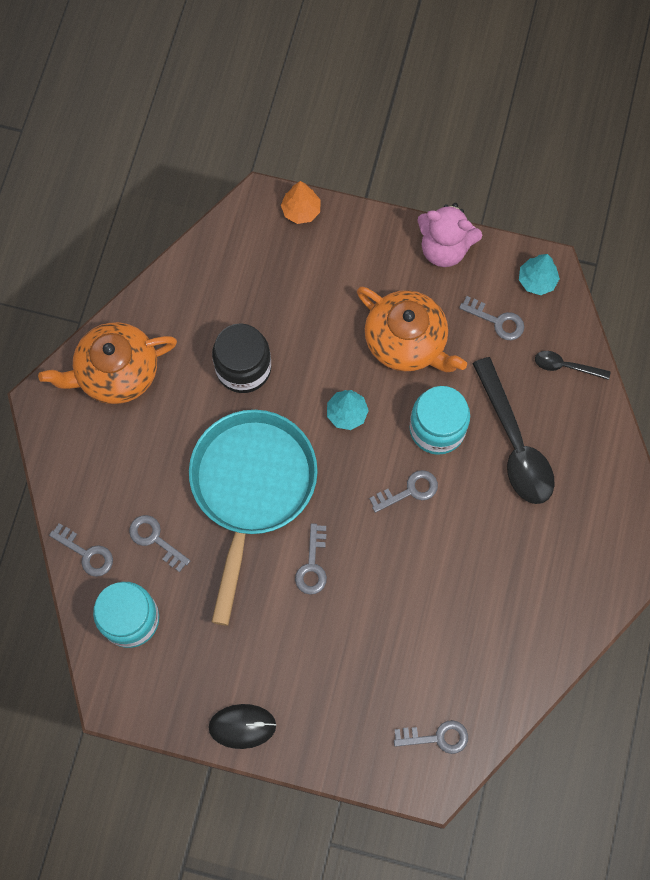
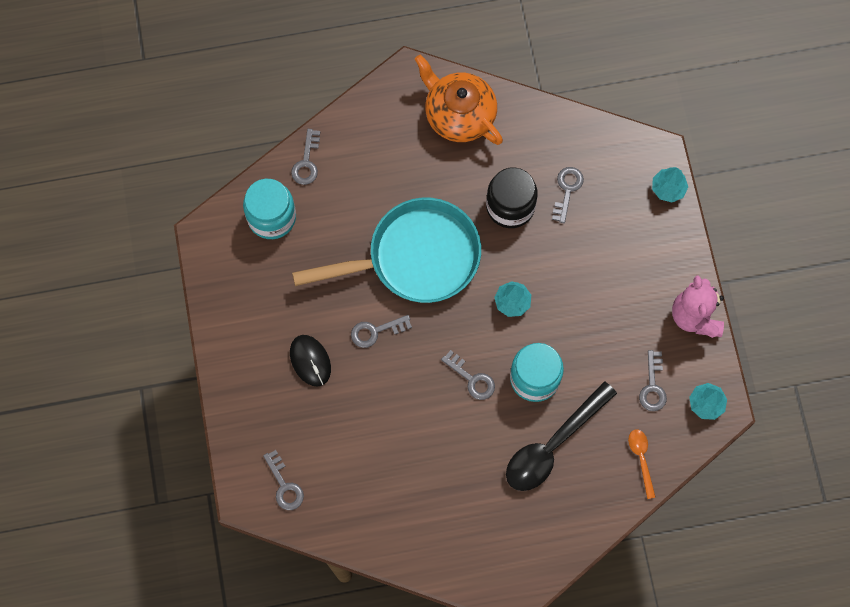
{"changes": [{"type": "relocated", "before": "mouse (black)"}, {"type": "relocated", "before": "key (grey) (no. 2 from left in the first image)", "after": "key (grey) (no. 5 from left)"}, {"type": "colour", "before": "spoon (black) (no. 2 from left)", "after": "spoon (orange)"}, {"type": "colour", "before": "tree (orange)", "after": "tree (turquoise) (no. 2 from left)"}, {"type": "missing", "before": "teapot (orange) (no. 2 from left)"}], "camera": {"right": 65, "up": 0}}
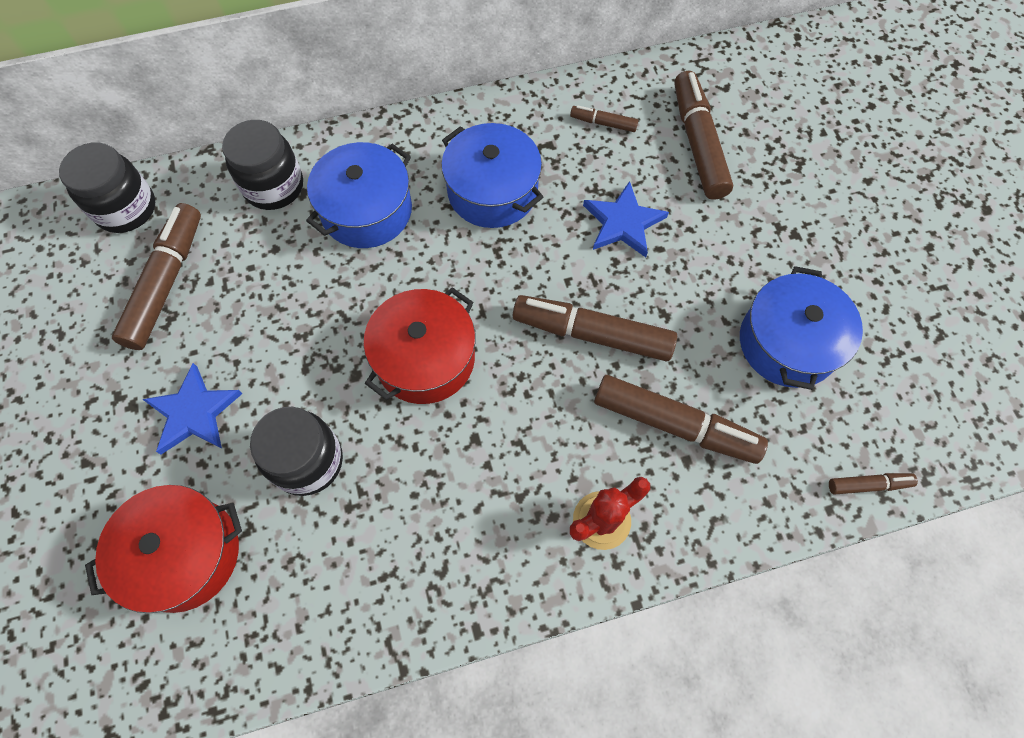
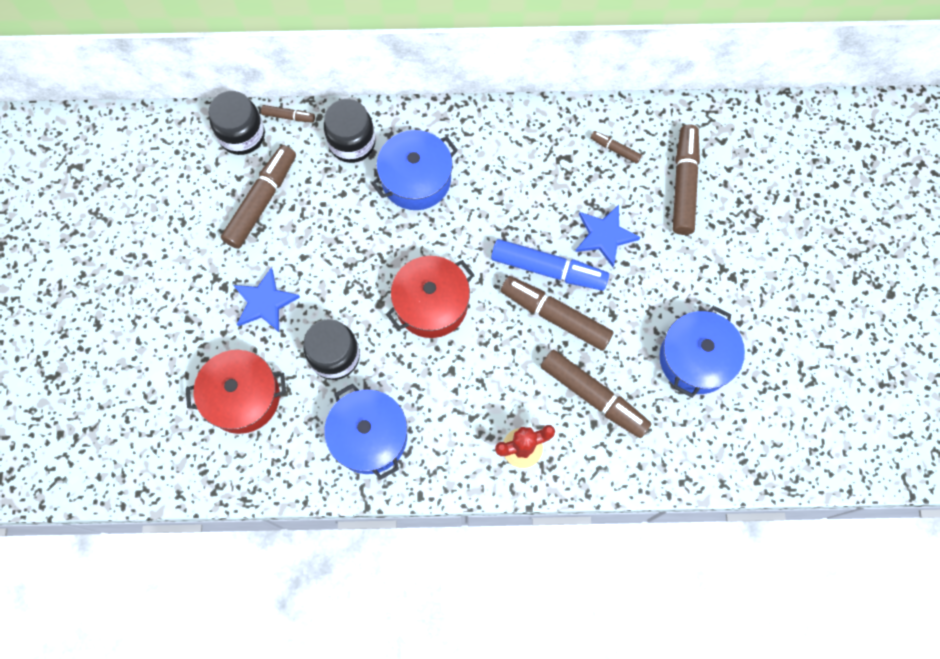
{"changes": [{"type": "relocated", "before": "marker (brown) (no. 6 from left in the first image)", "after": "marker (brown) (no. 2 from left)"}, {"type": "relocated", "before": "pot (blue) (no. 2 from left in the first image)", "after": "pot (blue) (no. 1 from left)"}, {"type": "appeared", "after": "marker (blue)"}], "camera": {"right": 15, "up": 5}}
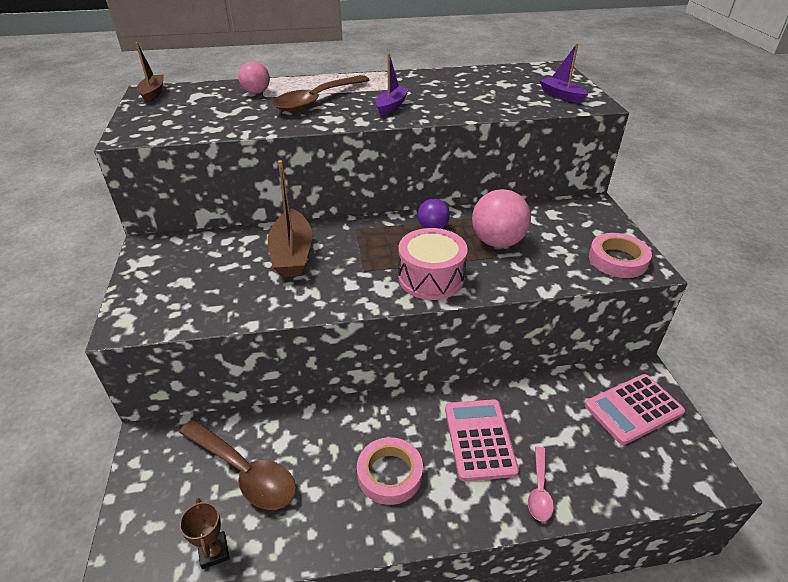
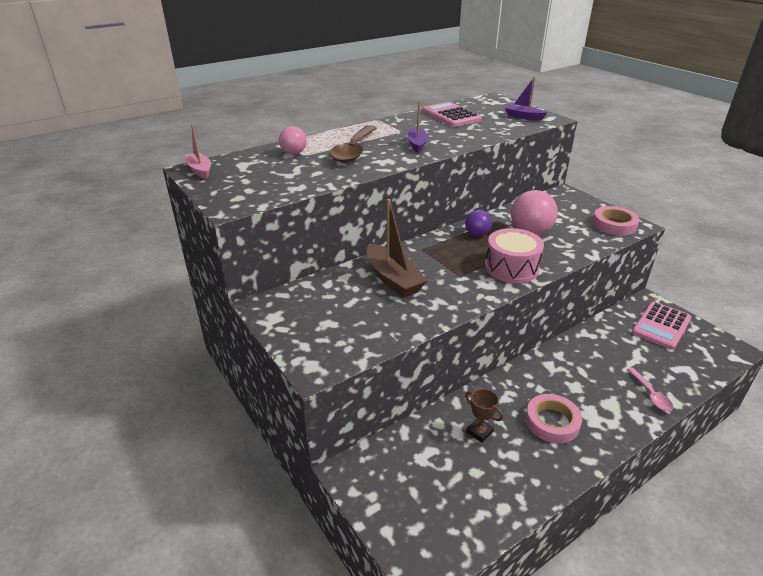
{"changes": [{"type": "colour", "before": "boat (brown) (no. 1 from left)", "after": "boat (pink)"}, {"type": "relocated", "before": "calculator (pink) (no. 1 from left)"}, {"type": "relocated", "before": "trophy (brown)"}, {"type": "missing", "before": "spoon (brown) (no. 1 from left)"}], "camera": {"right": -25, "up": -5}}
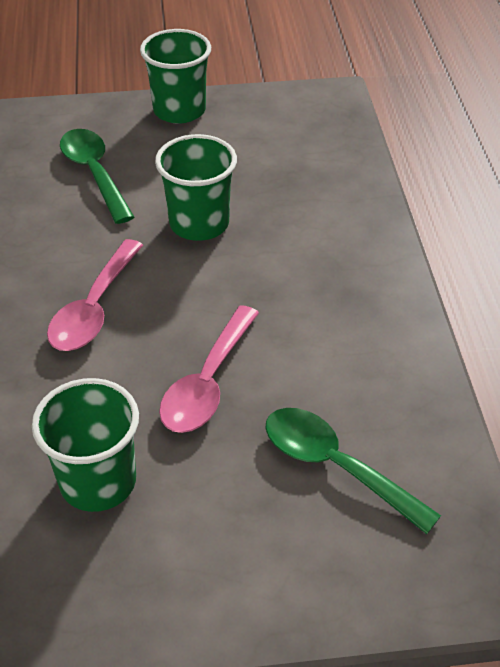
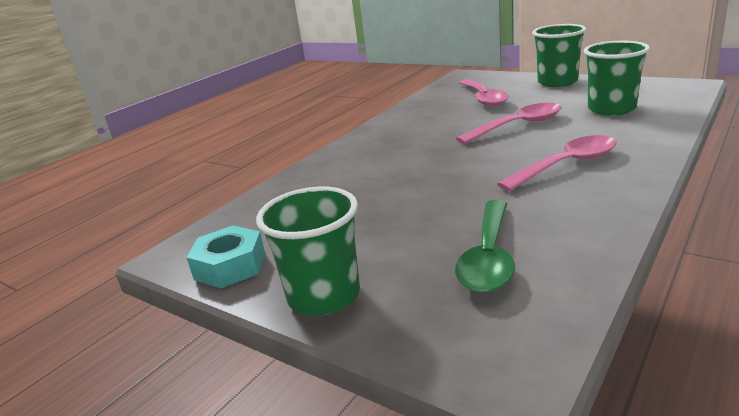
{"changes": [{"type": "appeared", "after": "nut (turquoise)"}, {"type": "colour", "before": "spoon (green) (no. 2 from left)", "after": "spoon (pink) (no. 1 from left)"}, {"type": "relocated", "before": "cup (green) (no. 3 from left in the first image)", "after": "cup (green) (no. 2 from left)"}], "camera": {"right": -135, "up": -20}}
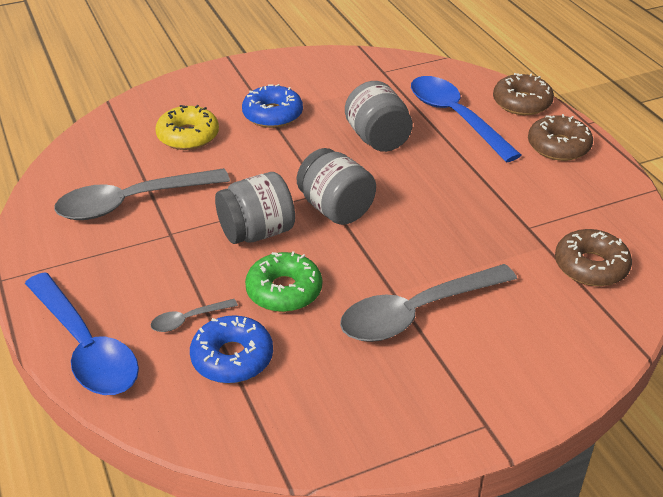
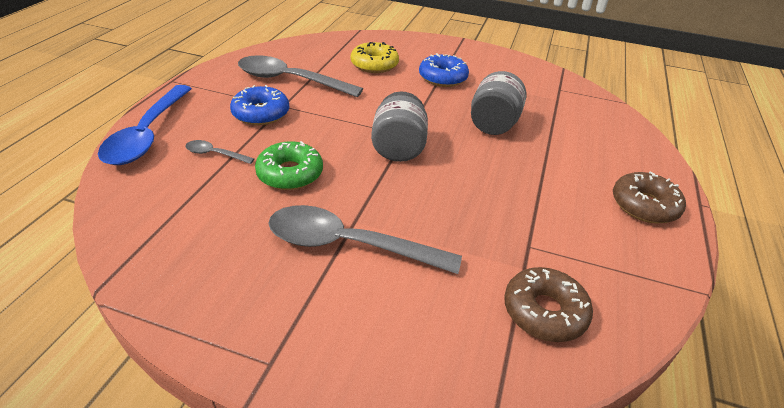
{"changes": [{"type": "relocated", "before": "donut (blue) (no. 1 from left)"}, {"type": "missing", "before": "jar (grey) (no. 1 from left)"}, {"type": "missing", "before": "spoon (blue) (no. 2 from left)"}, {"type": "missing", "before": "donut (brown) (no. 1 from left)"}], "camera": {"right": 40, "up": 0}}
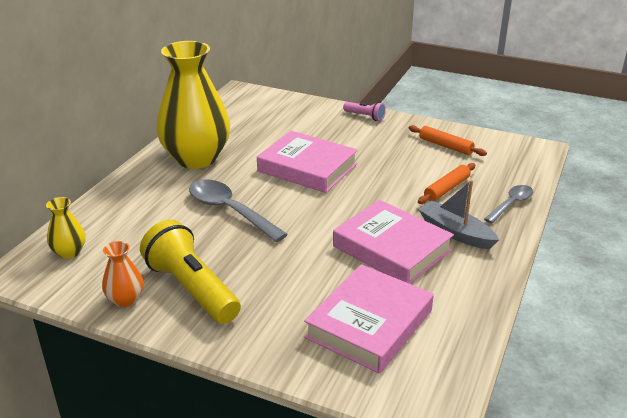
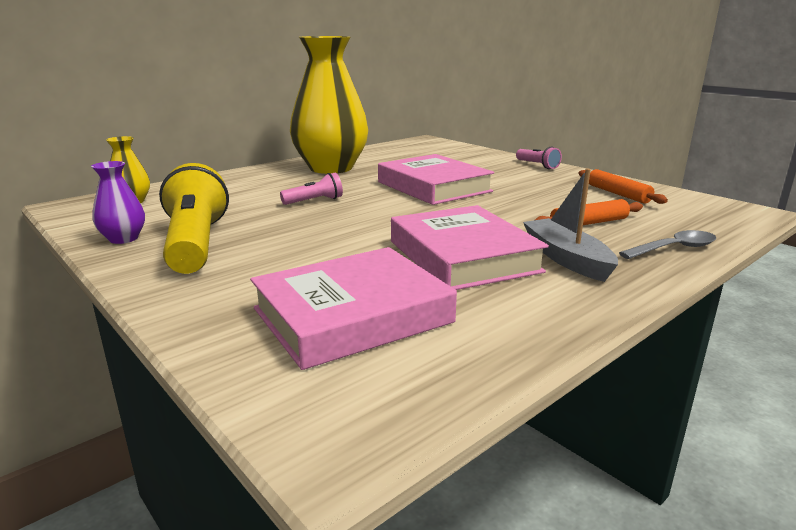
{"changes": [{"type": "colour", "before": "vase (orange)", "after": "vase (purple)"}, {"type": "exchanged", "before": "spoon (grey) (no. 1 from left)", "after": "flashlight (pink) (no. 1 from left)"}], "camera": {"right": 25, "up": -10}}
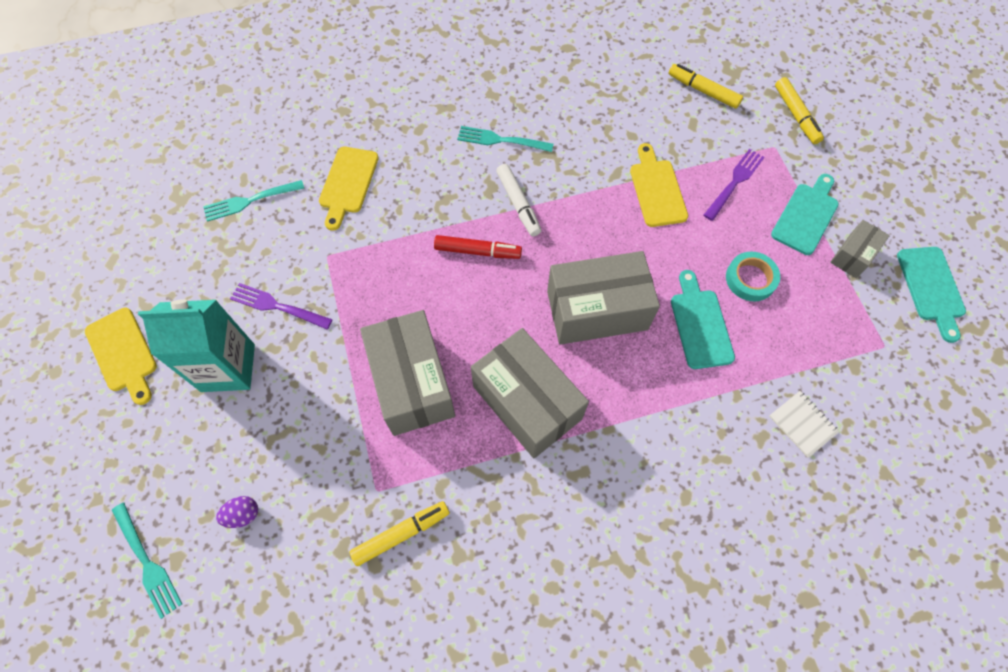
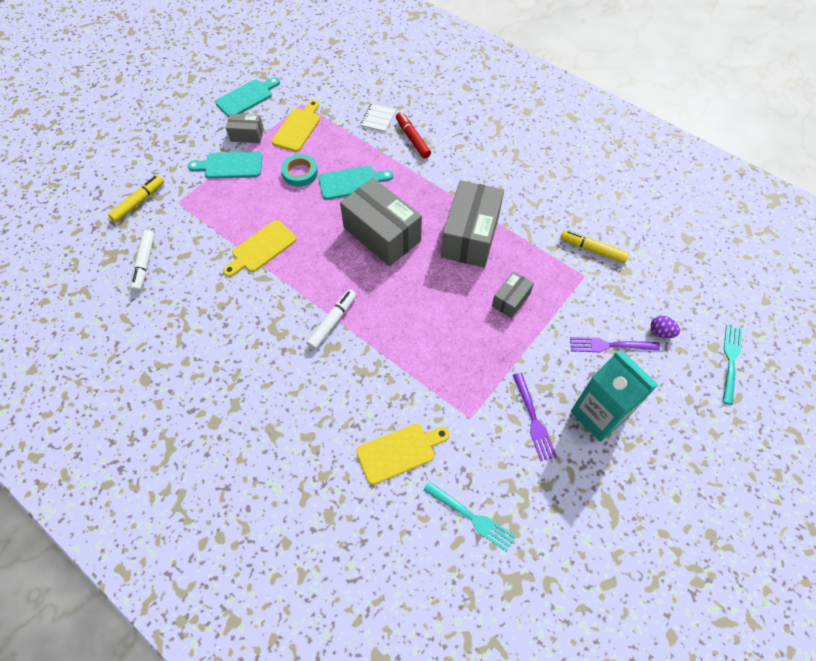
{"changes": [{"type": "colour", "before": "marker (yellow) (no. 2 from left)", "after": "marker (white) (no. 1 from left)"}, {"type": "relocated", "before": "cutting board (yellow) (no. 1 from left in the first image)", "after": "cutting board (yellow) (no. 2 from left)"}, {"type": "spun", "before": "cutting board (turquoise) (no. 1 from left in the first image)", "turn": -150}, {"type": "relocated", "before": "marker (red)"}, {"type": "size", "before": "box (grey) (no. 1 from left in the first image)", "scale": 0.5}, {"type": "relocated", "before": "fork (purple) (no. 2 from left)"}, {"type": "missing", "before": "fork (turquoise) (no. 3 from left)"}], "camera": {"right": -125, "up": -5}}
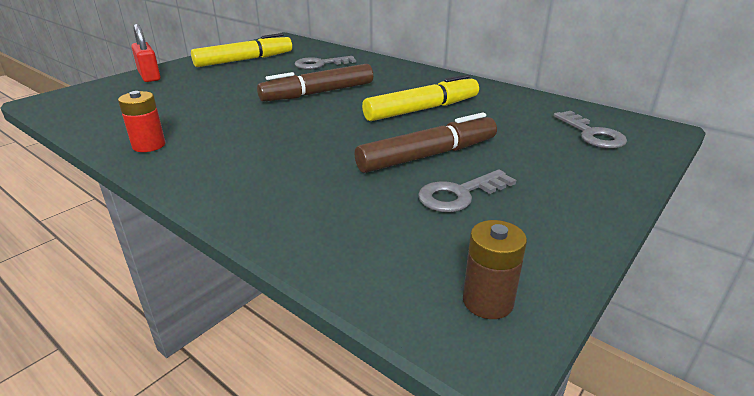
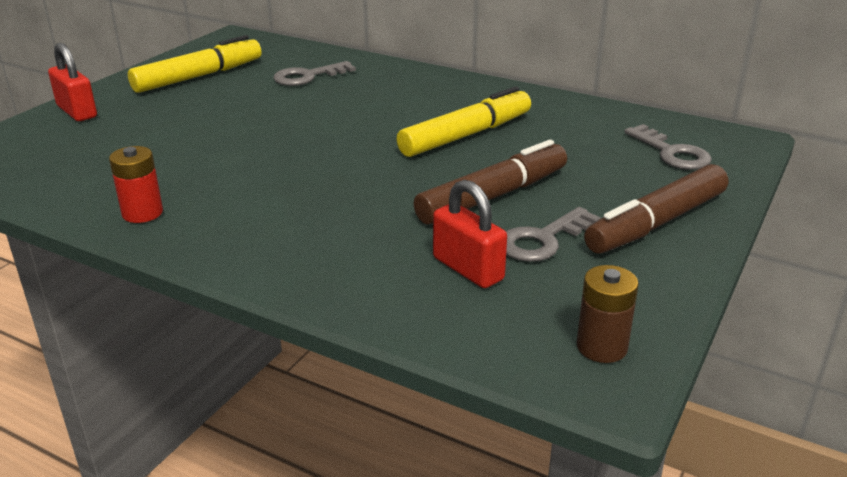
{"changes": [{"type": "appeared", "after": "padlock (red) (no. 2 from left)"}, {"type": "relocated", "before": "marker (brown) (no. 1 from left in the first image)", "after": "marker (brown) (no. 2 from left)"}], "camera": {"right": -10, "up": 0}}
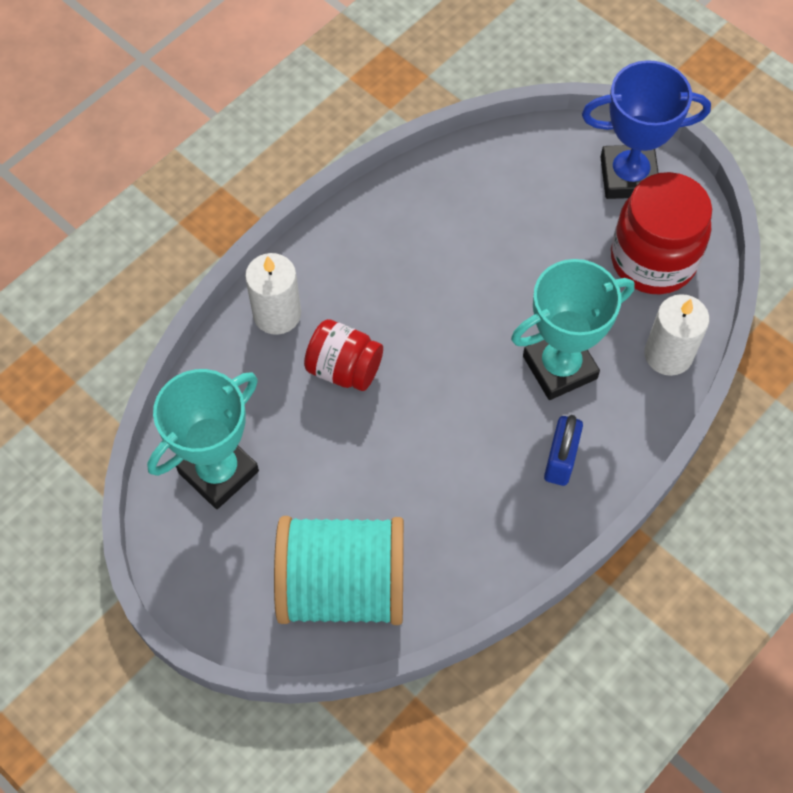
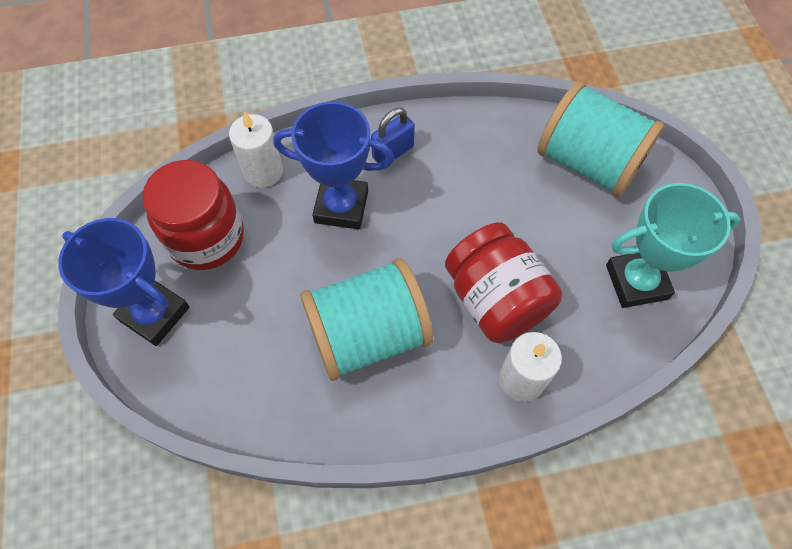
{"changes": [{"type": "colour", "before": "trophy (turquoise) (no. 2 from left)", "after": "trophy (blue) (no. 2 from left)"}, {"type": "appeared", "after": "spool (turquoise) (no. 1 from left)"}, {"type": "size", "before": "jar (red) (no. 1 from left in the first image)", "scale": 1.6}], "camera": {"right": -145, "up": 0}}
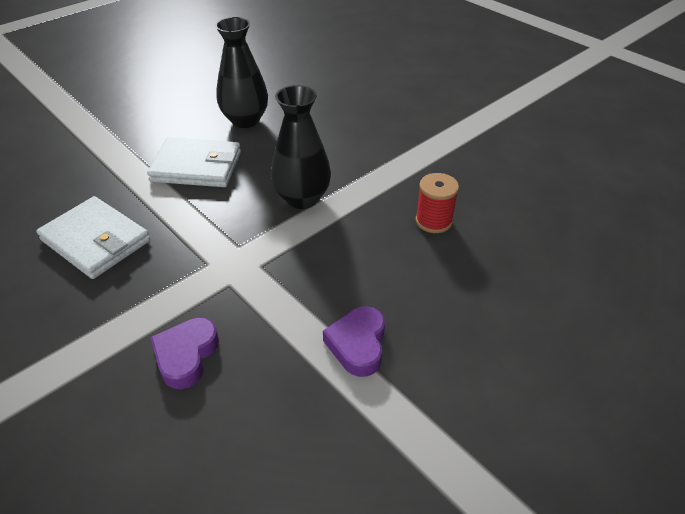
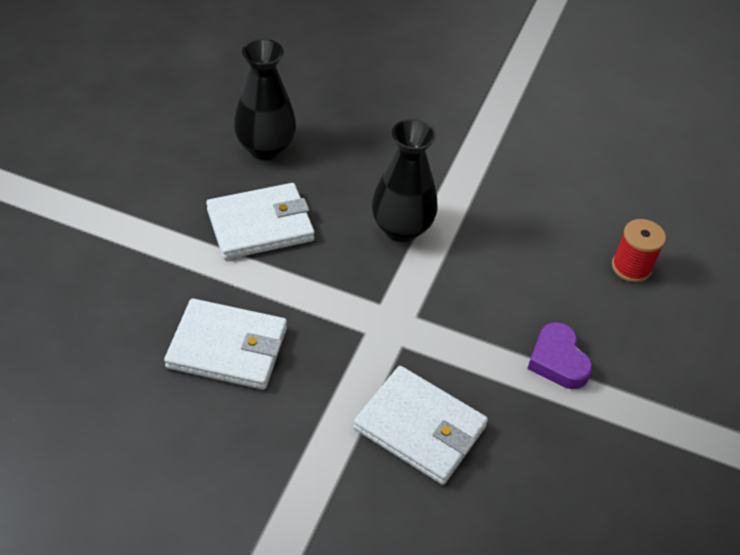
{"changes": [{"type": "exchanged", "before": "heart (purple) (no. 1 from left)", "after": "wallet (white) (no. 3 from left)"}, {"type": "relocated", "before": "spool (red)"}], "camera": {"right": -30, "up": 5}}
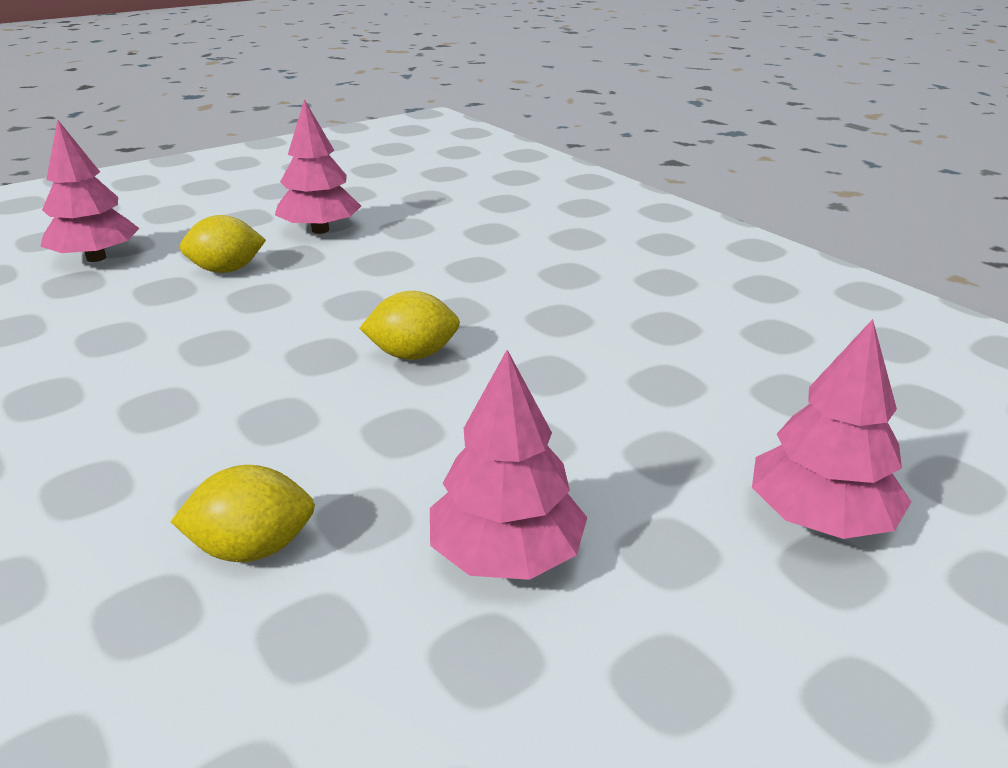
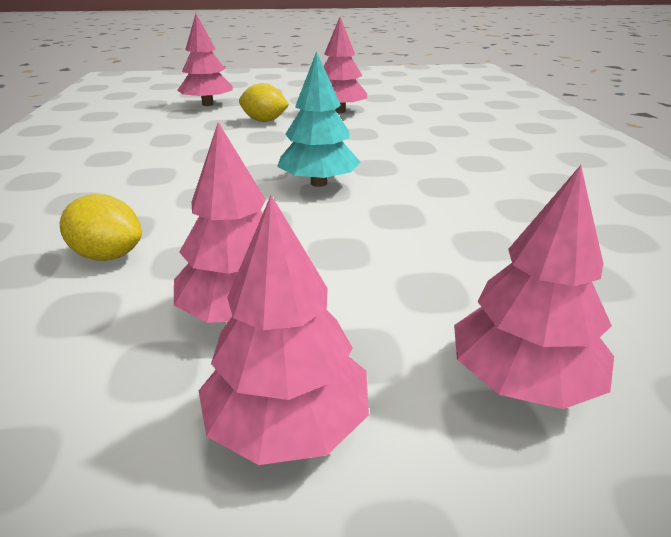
{"changes": [{"type": "appeared", "after": "tree (pink) (no. 3 from left)"}, {"type": "exchanged", "before": "lemon (yellow) (no. 3 from left)", "after": "tree (turquoise)"}], "camera": {"right": 30, "up": 0}}
